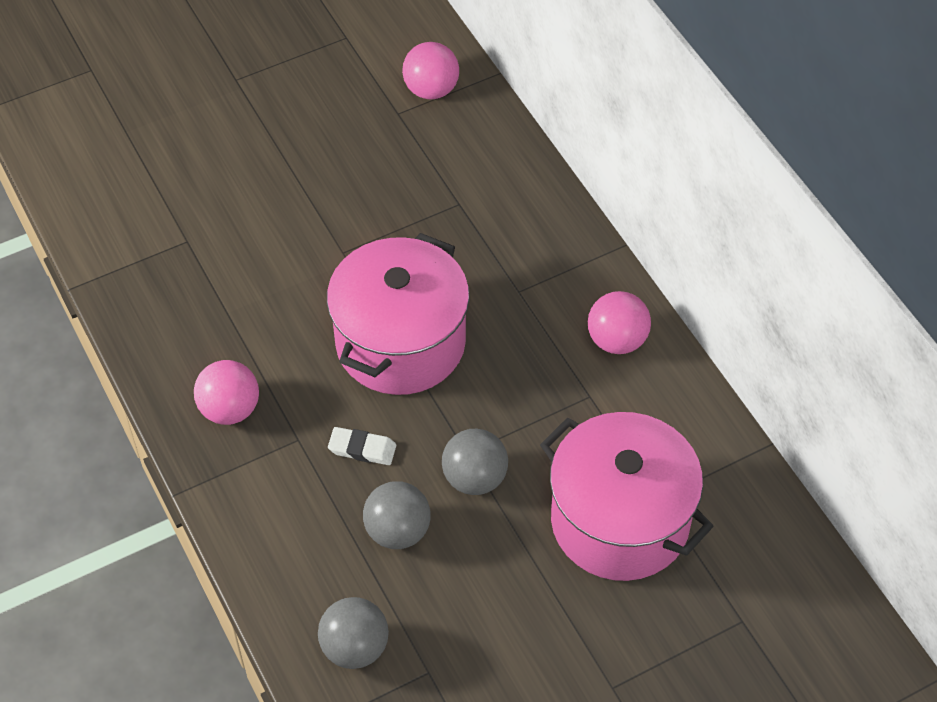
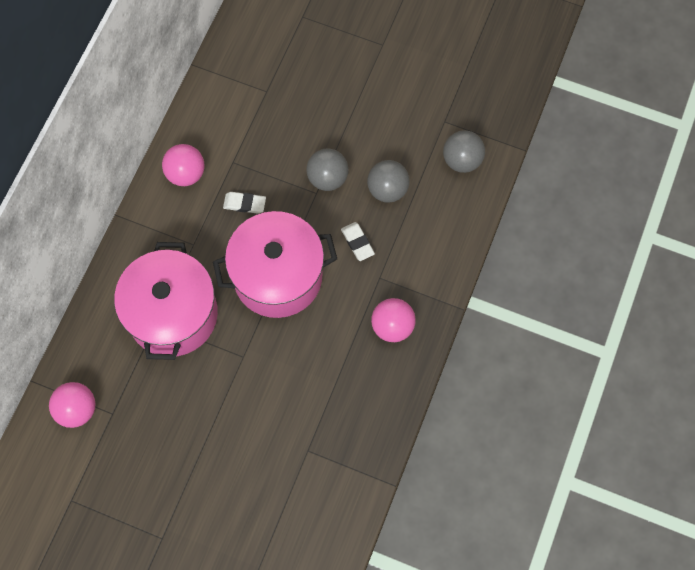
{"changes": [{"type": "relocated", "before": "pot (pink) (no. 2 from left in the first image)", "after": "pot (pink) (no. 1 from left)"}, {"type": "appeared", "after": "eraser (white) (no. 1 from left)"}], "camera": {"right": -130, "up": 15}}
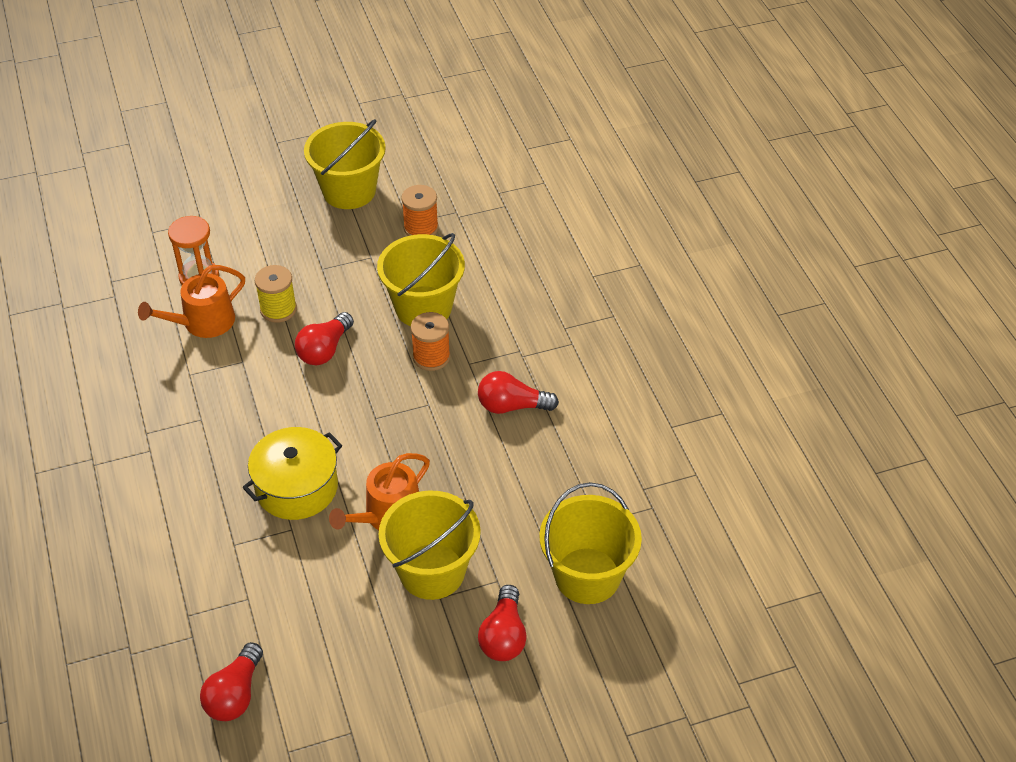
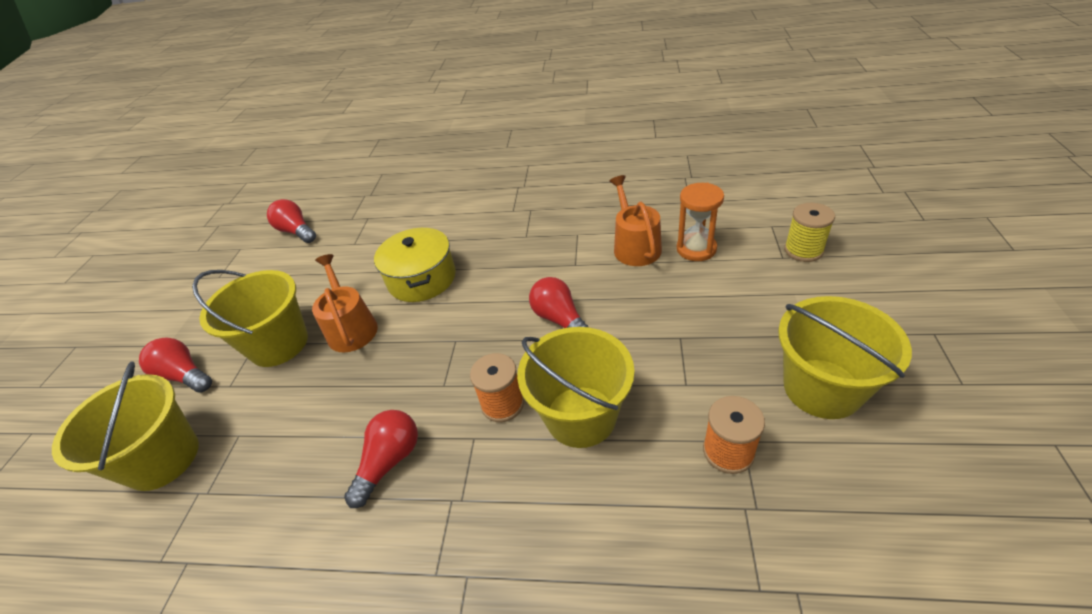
{"changes": [{"type": "relocated", "before": "spool (yellow)"}], "camera": {"right": 120, "up": -5}}
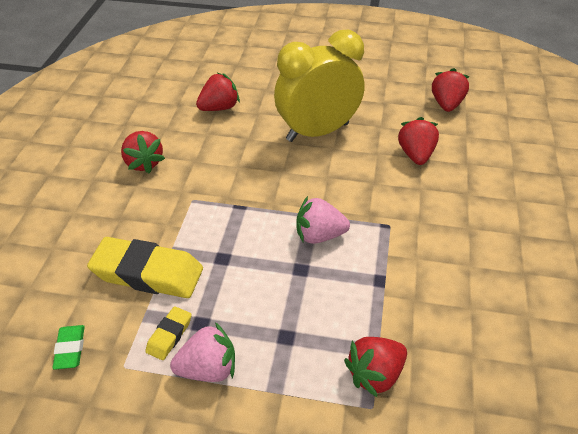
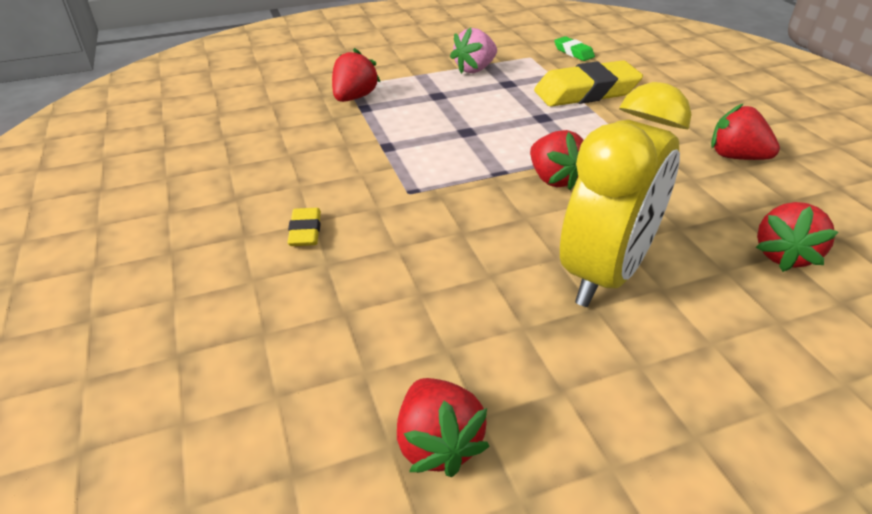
{"changes": [{"type": "relocated", "before": "eraser (yellow) (no. 2 from left in the first image)", "after": "eraser (yellow) (no. 1 from left)"}, {"type": "relocated", "before": "strawberry (red) (no. 4 from left in the first image)", "after": "strawberry (red) (no. 3 from left)"}, {"type": "missing", "before": "strawberry (pink) (no. 2 from left)"}], "camera": {"right": 150, "up": -5}}
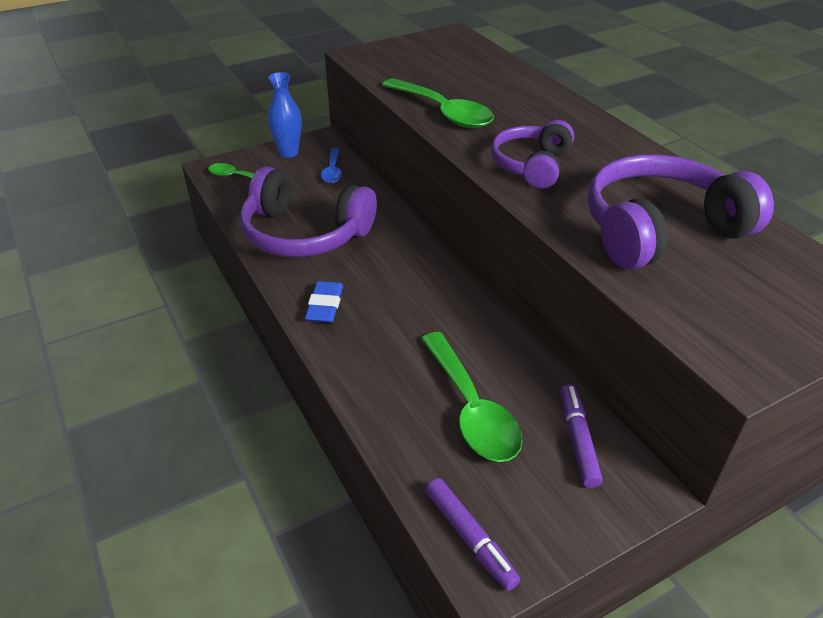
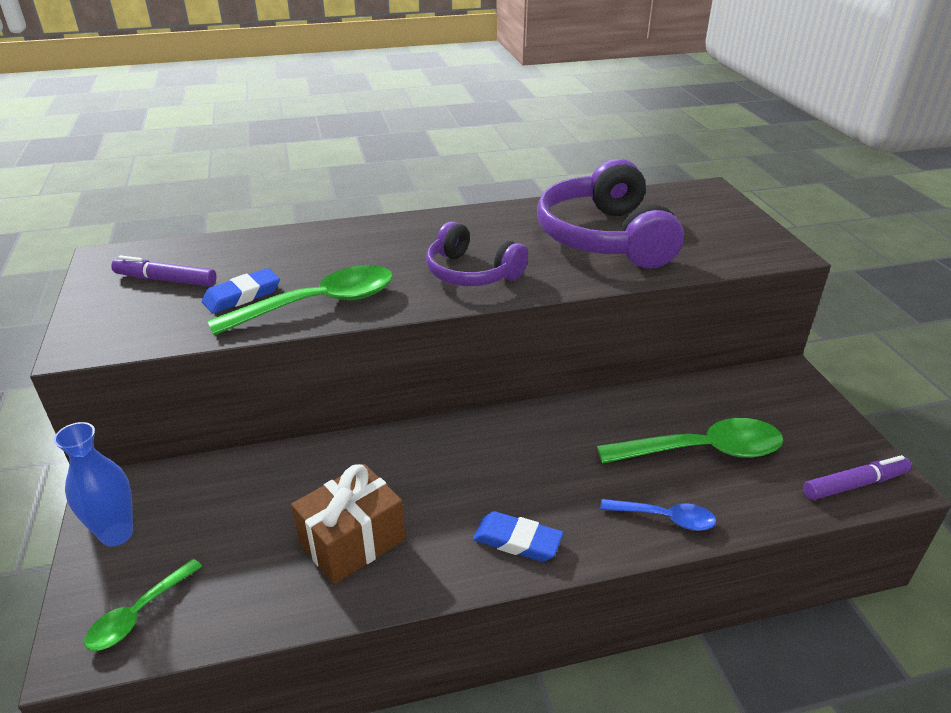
{"changes": [{"type": "relocated", "before": "marker (purple) (no. 2 from left in the first image)", "after": "marker (purple) (no. 1 from left)"}, {"type": "appeared", "after": "eraser (blue) (no. 1 from left)"}, {"type": "exchanged", "before": "headphones (purple) (no. 1 from left)", "after": "gift (brown)"}, {"type": "relocated", "before": "spoon (blue)"}], "camera": {"right": -75, "up": -5}}
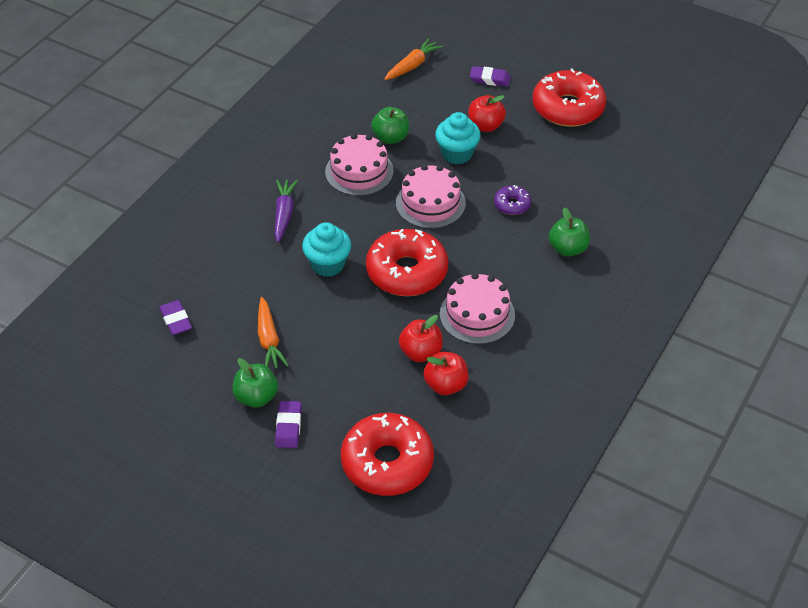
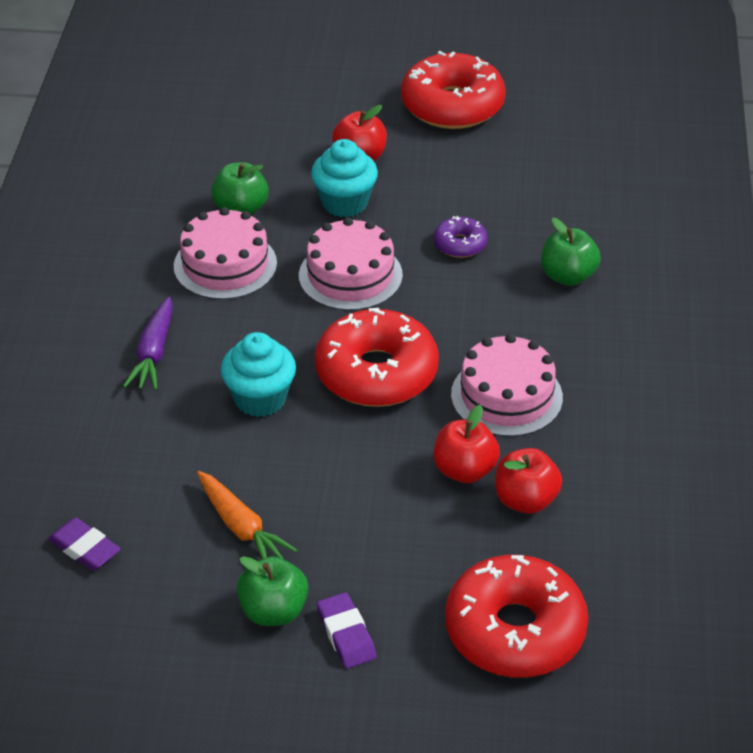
{"changes": [{"type": "spun", "before": "carrot (purple)", "turn": -150}, {"type": "missing", "before": "carrot (orange) (no. 2 from left)"}, {"type": "missing", "before": "eraser (purple) (no. 3 from left)"}], "camera": {"right": -25, "up": -5}}
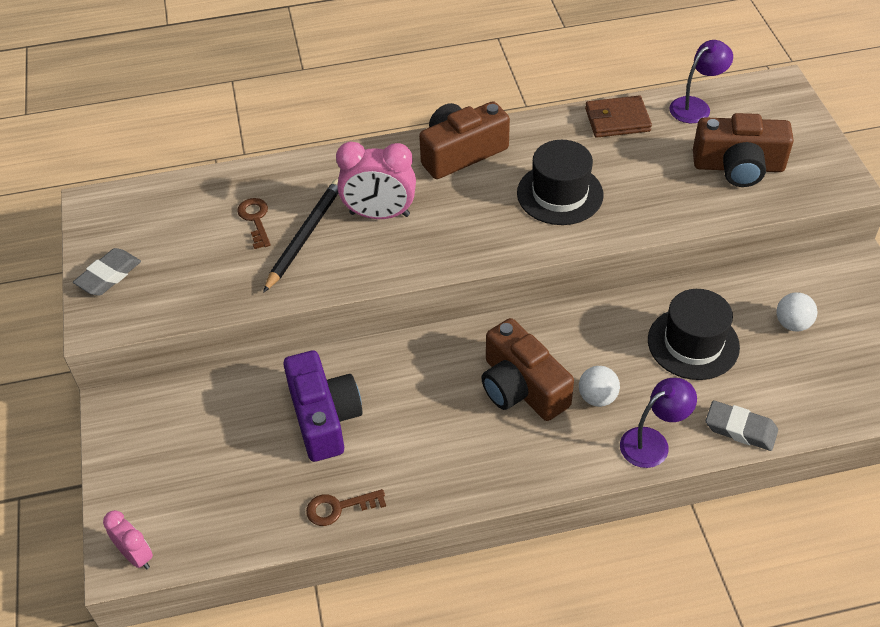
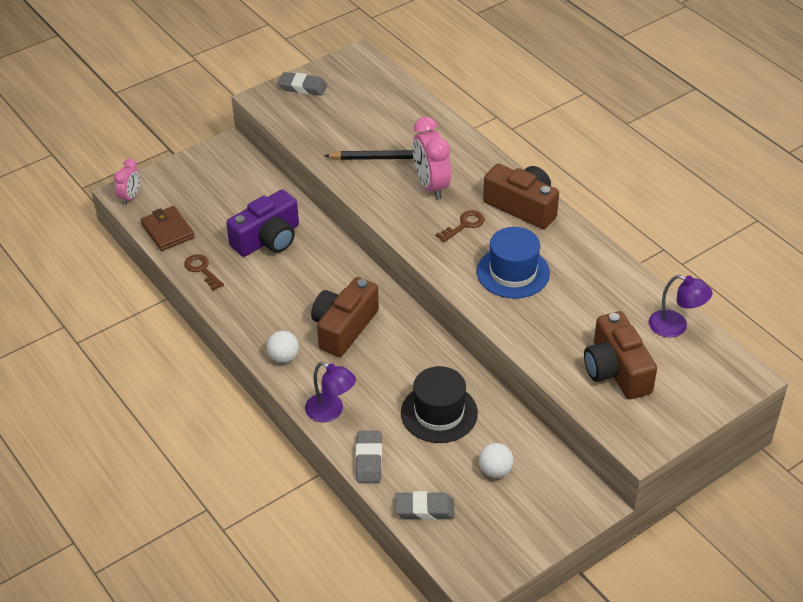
{"changes": [{"type": "relocated", "before": "wallet (brown)"}, {"type": "relocated", "before": "ball (white) (no. 1 from left)"}, {"type": "appeared", "after": "eraser (grey) (no. 3 from left)"}, {"type": "relocated", "before": "key (brown) (no. 1 from left in the first image)", "after": "key (brown) (no. 2 from left)"}, {"type": "colour", "before": "hat (black) (no. 1 from left)", "after": "hat (blue)"}], "camera": {"right": 65, "up": -5}}
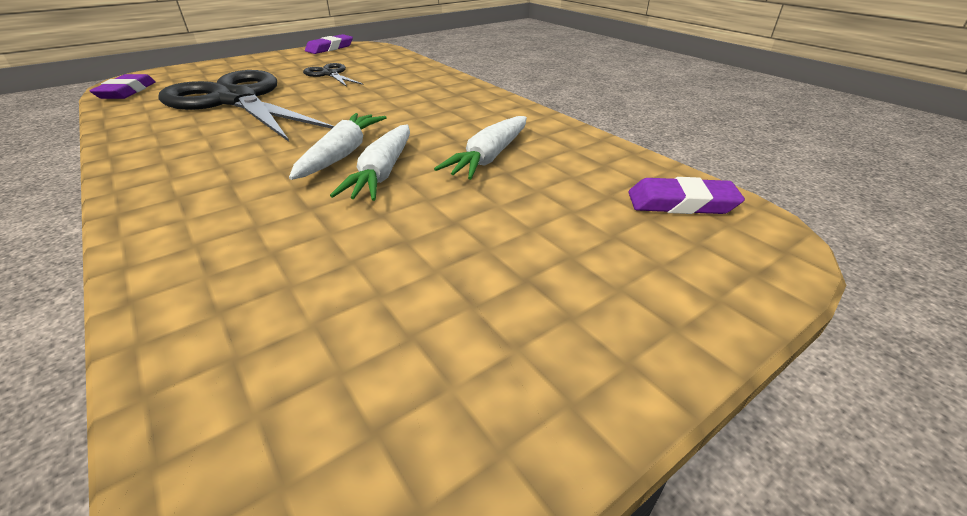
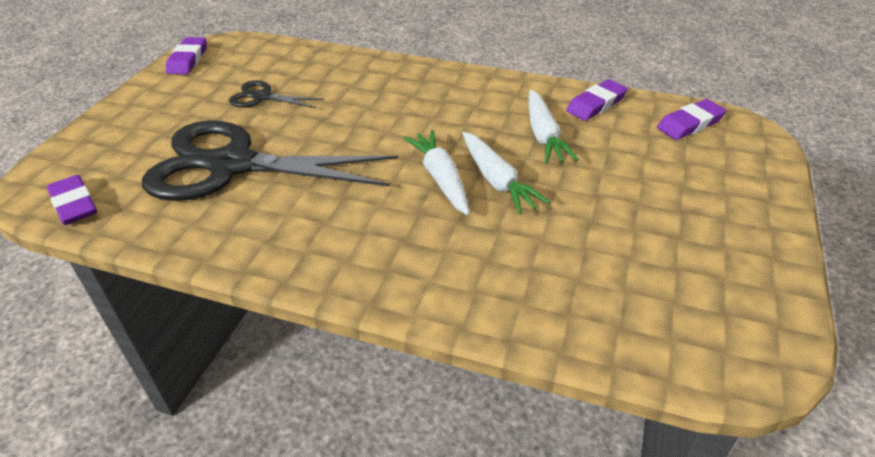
{"changes": [{"type": "appeared", "after": "eraser (purple) (no. 3 from left)"}], "camera": {"right": -35, "up": 5}}
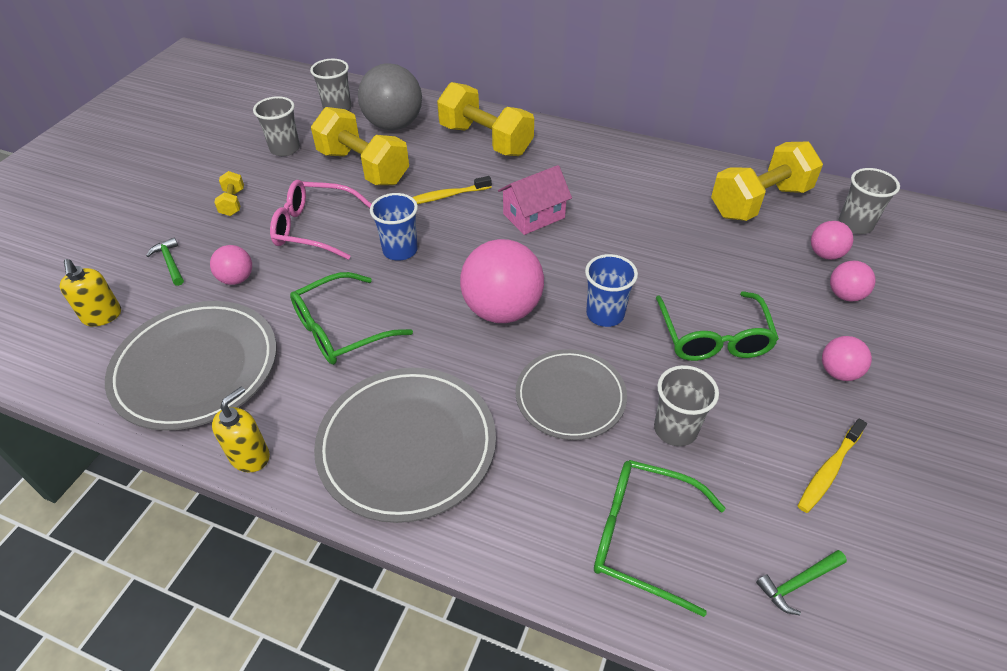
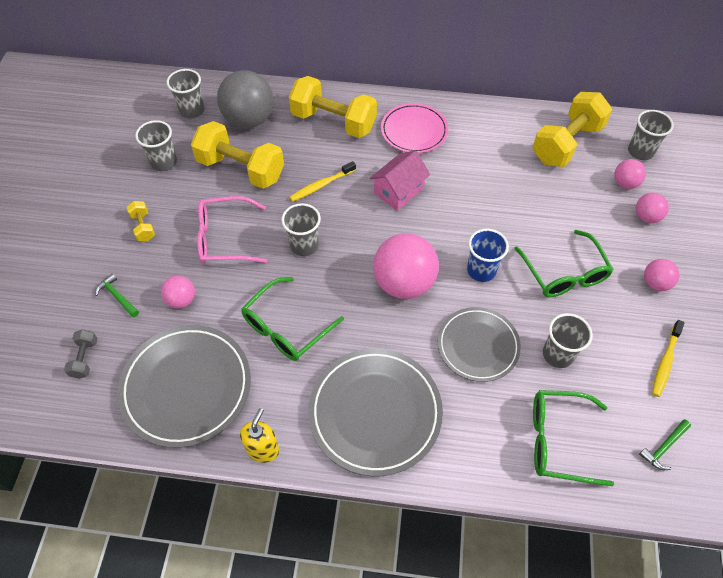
{"changes": [{"type": "exchanged", "before": "soap dispenser (yellow) (no. 1 from left)", "after": "dumbbell (grey)"}, {"type": "colour", "before": "cup (blue) (no. 1 from left)", "after": "cup (grey) (no. 3 from left)"}, {"type": "appeared", "after": "plate (pink)"}], "camera": {"right": -15, "up": 10}}
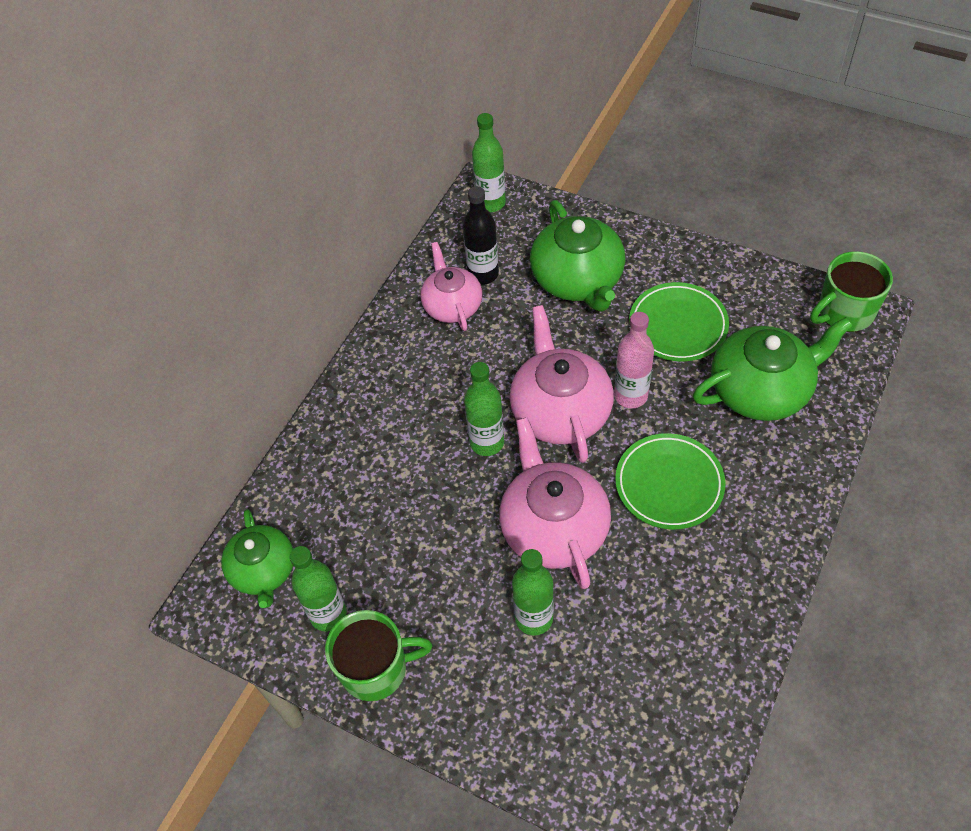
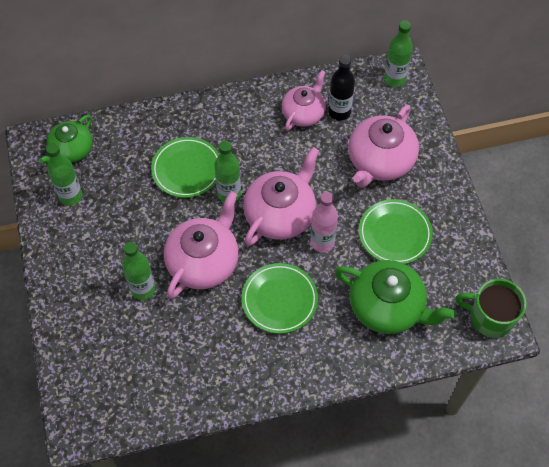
{"changes": [{"type": "appeared", "after": "plate (green) (no. 1 from left)"}, {"type": "colour", "before": "teapot (green) (no. 2 from left)", "after": "teapot (pink) (no. 4 from left)"}, {"type": "missing", "before": "mug (green) (no. 1 from left)"}], "camera": {"right": 45, "up": 5}}
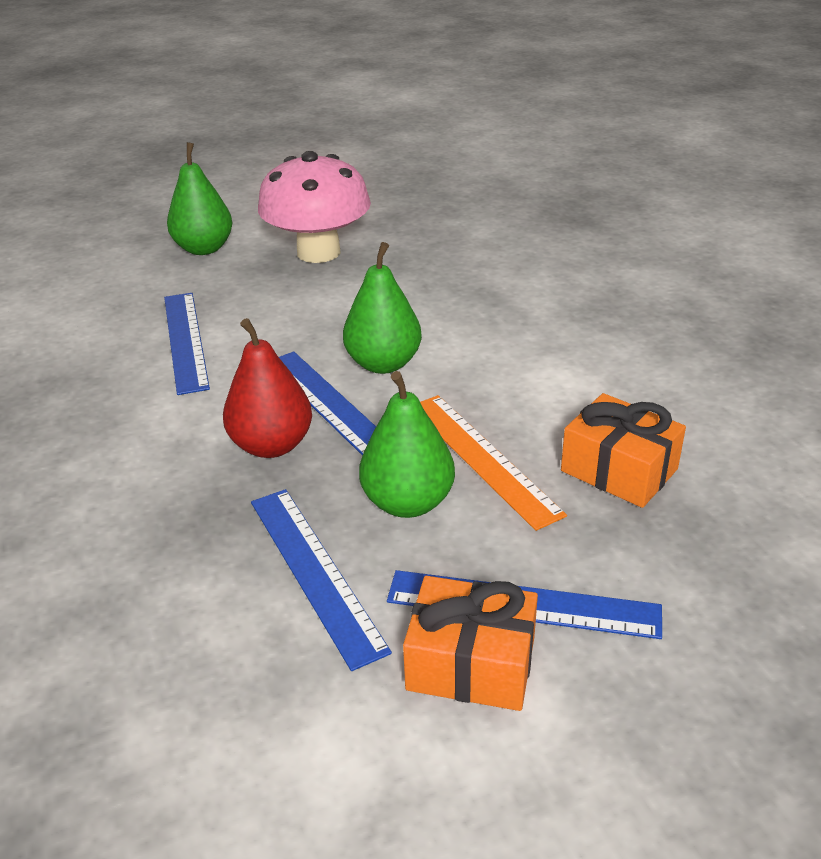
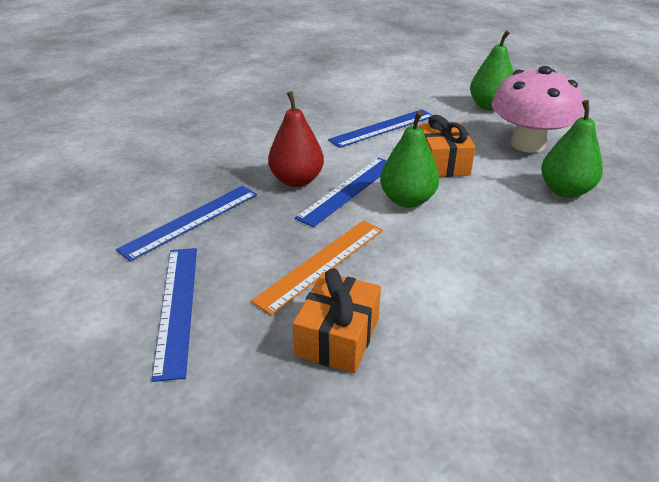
{"changes": [{"type": "relocated", "before": "gift (orange) (no. 1 from left in the first image)", "after": "gift (orange) (no. 2 from left)"}, {"type": "relocated", "before": "pear (green) (no. 3 from left)"}], "camera": {"right": 70, "up": 0}}
